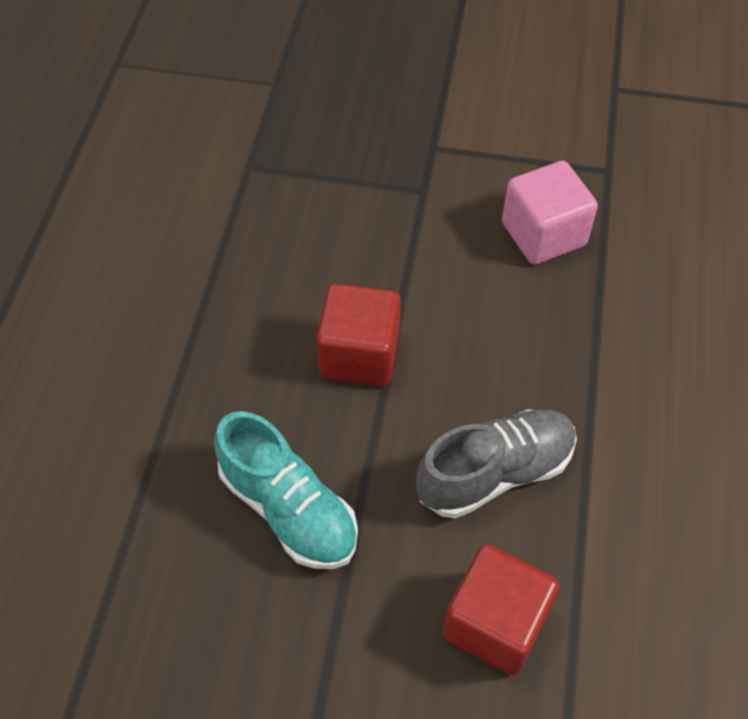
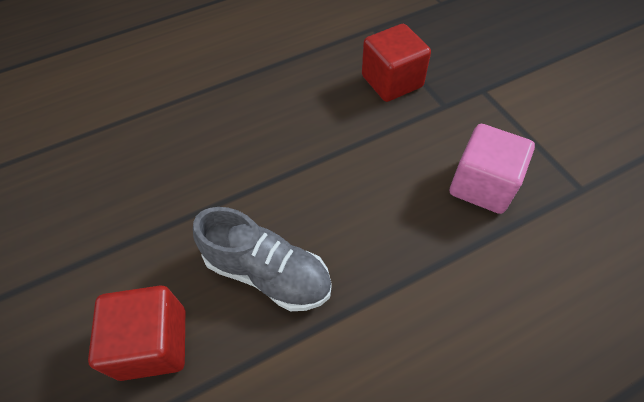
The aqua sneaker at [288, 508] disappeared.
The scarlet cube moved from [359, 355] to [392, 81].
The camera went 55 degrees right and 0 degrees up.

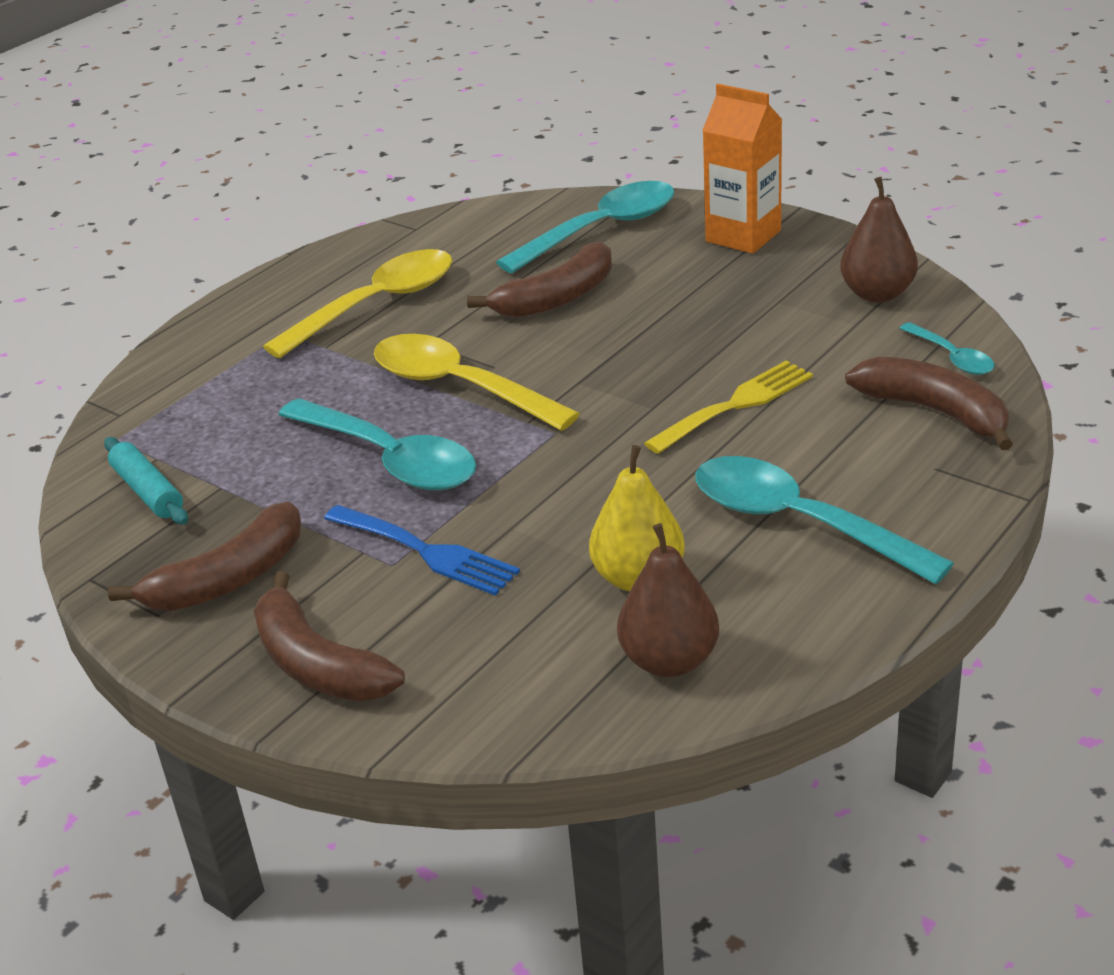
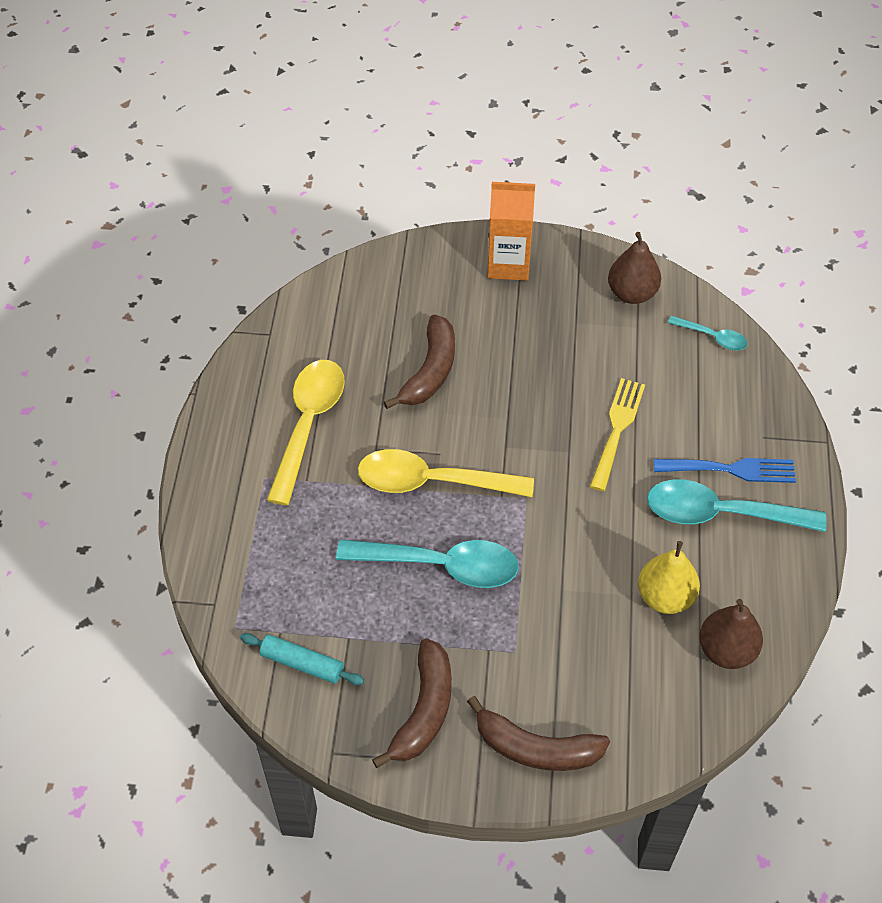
The blue fork moved from [426, 552] to [731, 469].
The aqua tablespoon at [601, 230] disappeared.
The russet toy banana at [935, 412] disappeared.
The camera went 35 degrees left and 20 degrees up.

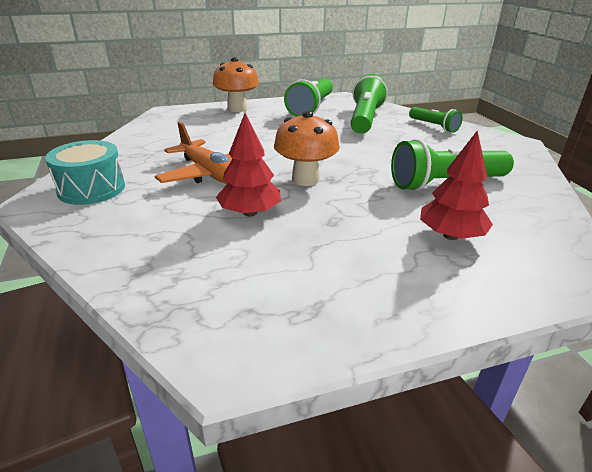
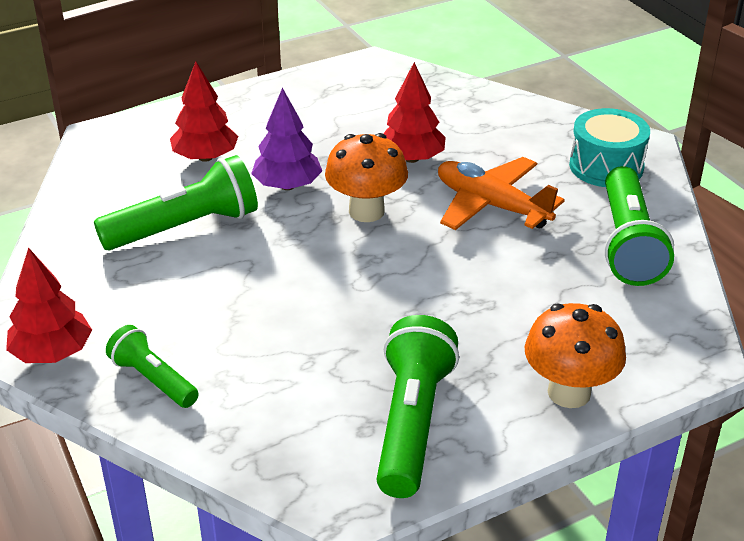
The leaf-green flashlight moved from [365, 119] to [628, 243].
The scarlet fir tree at [52, 353] appeared.
The purple fir tree at [287, 186] appeared.
The camera went 170 degrees right and 5 degrees up.

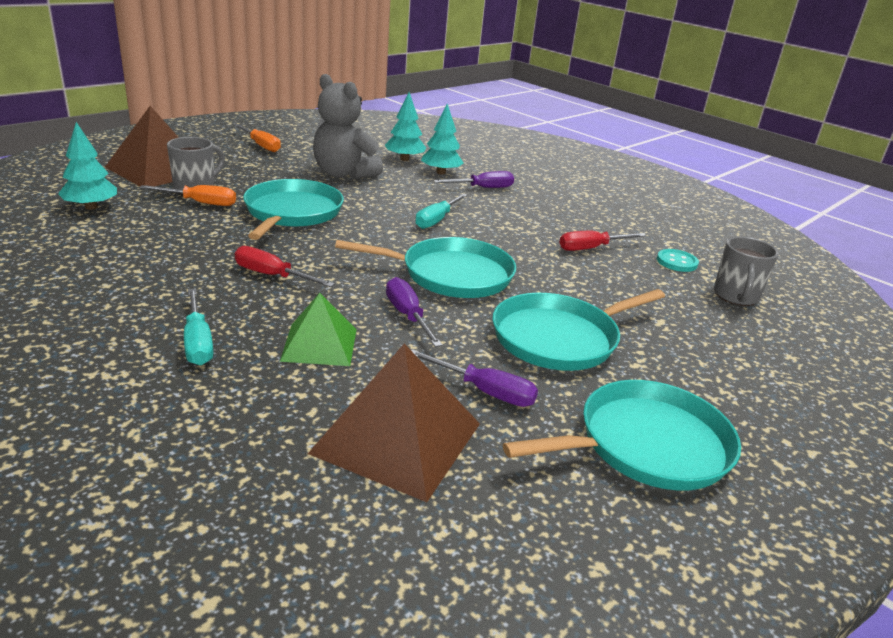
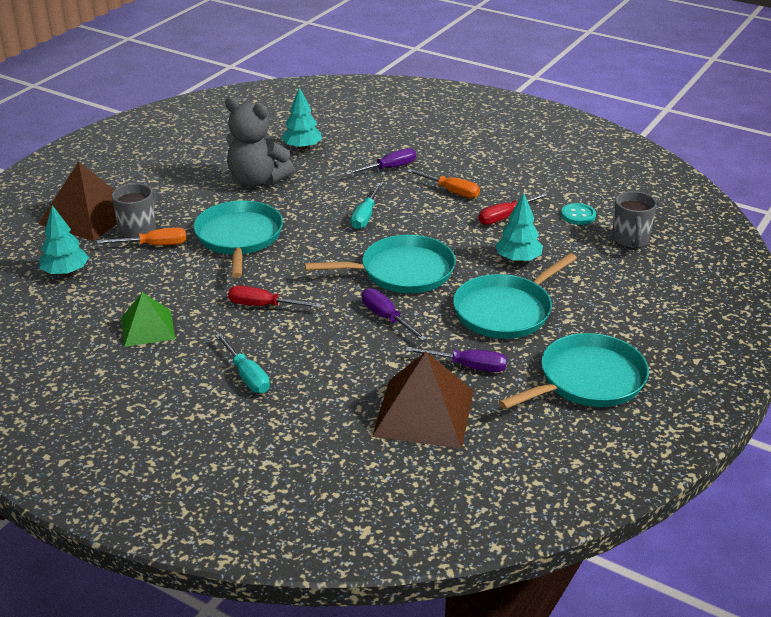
The bright orange screwdriver moved from [261, 145] to [451, 191].
The leaf-green pyramid moved from [319, 344] to [148, 328].
The aqua fir tree moved from [441, 172] to [518, 259].
The camera went 10 degrees left and 5 degrees up.

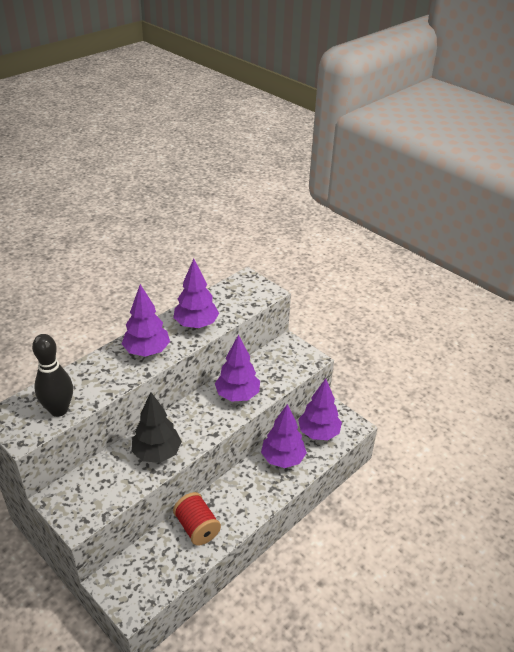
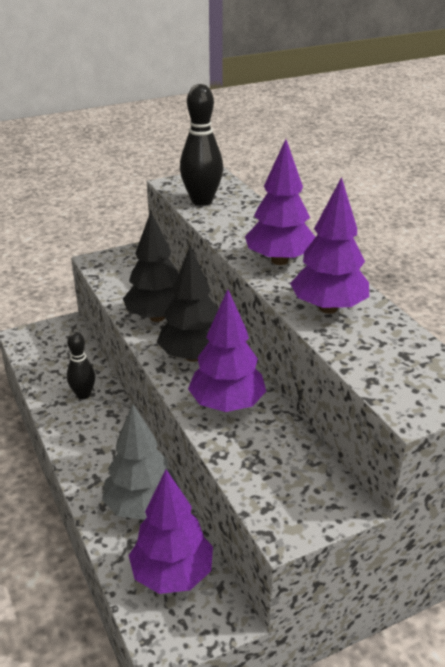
The scarlet bobbin at [197, 527] was replaced by the ebony bowling pin at [83, 395].
The purple fir tree at [282, 459] became the ash-grey fir tree at [142, 506].
The ebony fir tree at [193, 356] appeared.
The camera went 110 degrees right and 5 degrees down.

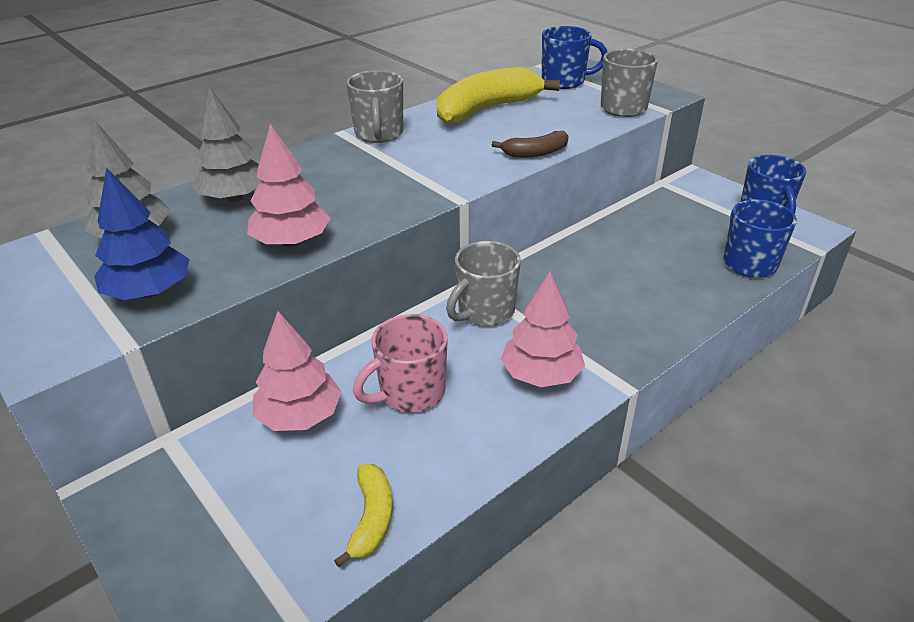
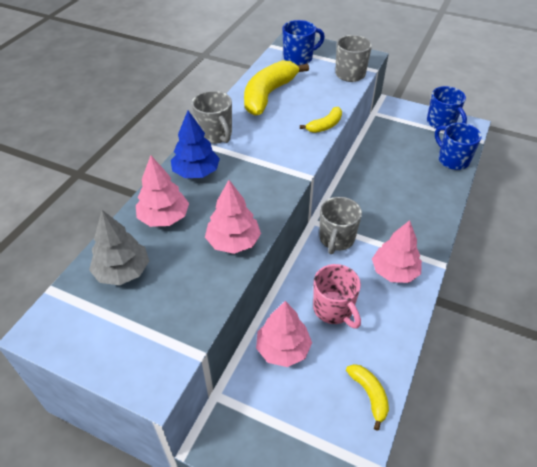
The blue fir tree moved from [149, 292] to [196, 172].
The ash-grey fir tree at [235, 198] became the pink fir tree at [164, 217].
The pink coffee mug at [410, 393] turned 60 degrees counterclockwise.
The russet toy banana at [535, 153] became the yellow toy banana at [325, 125].
The camera went 25 degrees left and 10 degrees up.

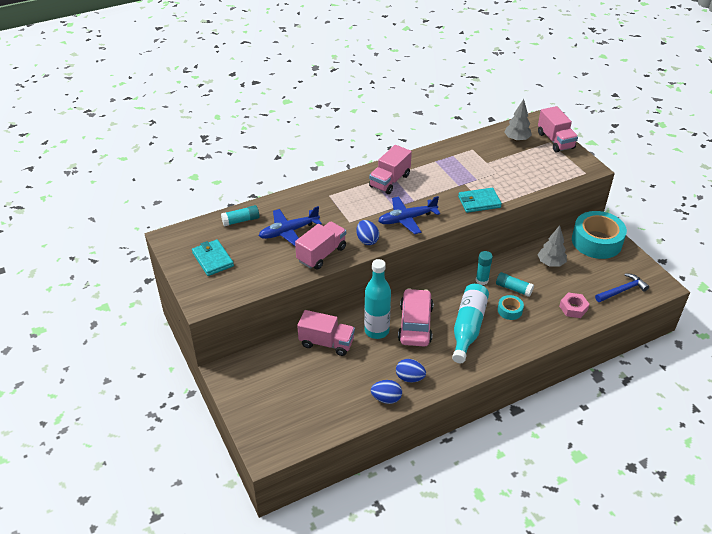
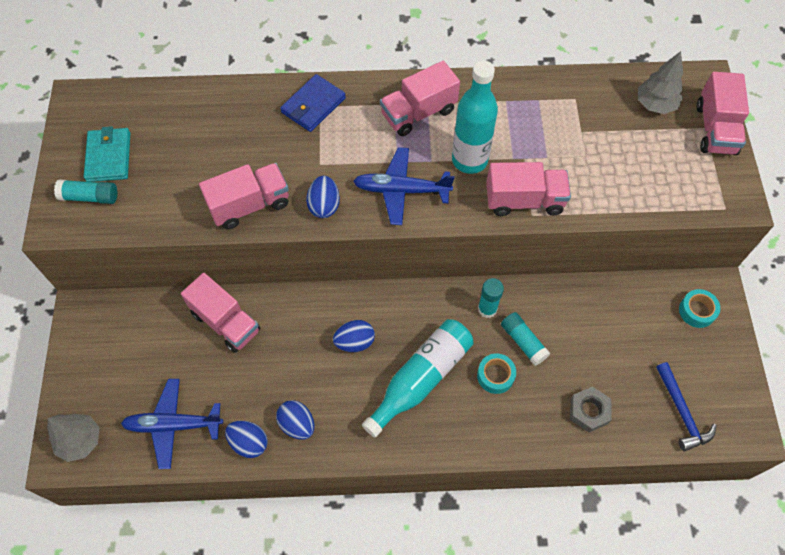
The aqua glue moved from [241, 220] to [90, 197].
The blue plane moved from [289, 231] to [173, 425].
The aqua bottle moved from [376, 331] to [469, 160].
The pink toy car at [415, 324] was replaced by the blue egg at [355, 342].
The aqua billfold at [479, 202] was replaced by the pink lorry at [524, 200].
The ash-grey fir tree moved from [550, 263] to [80, 441].
The pink hex nut at [573, 308] became the ash-grey hex nut at [589, 411].
The aqua sticky tape at [596, 241] changed to 0.46 times the size.
The blue hammer at [622, 290] turned 75 degrees clockwise.
The blue billfold at [313, 105] appeared.
The camera went 25 degrees right and 20 degrees up.

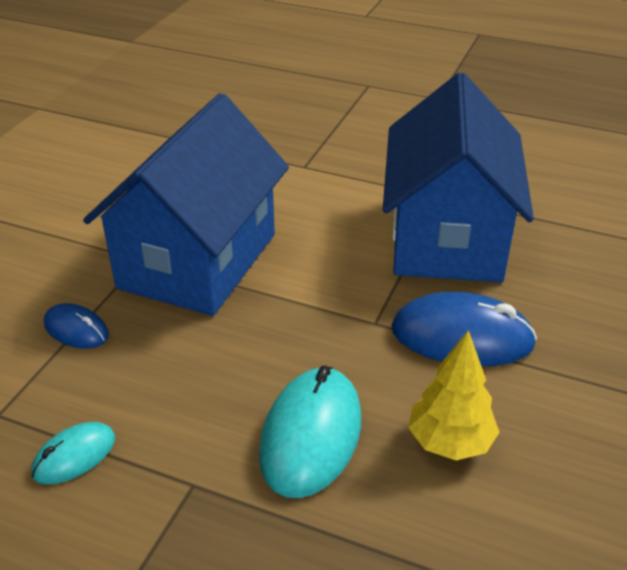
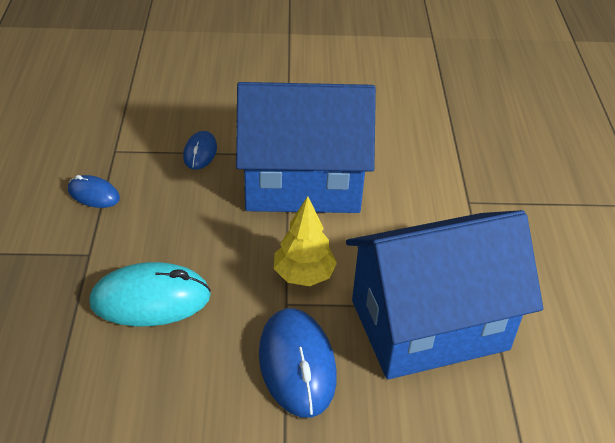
The aqua computer mouse at [74, 456] became the blue computer mouse at [93, 194].
The yellow fir tree moved from [450, 442] to [303, 275].
The camera went 65 degrees right and 5 degrees up.

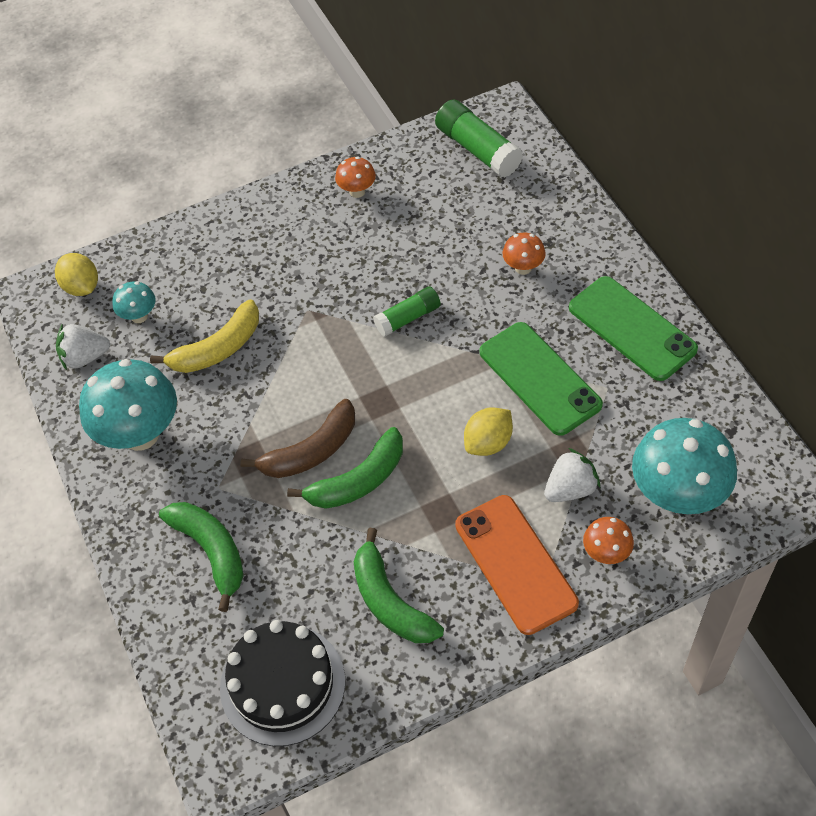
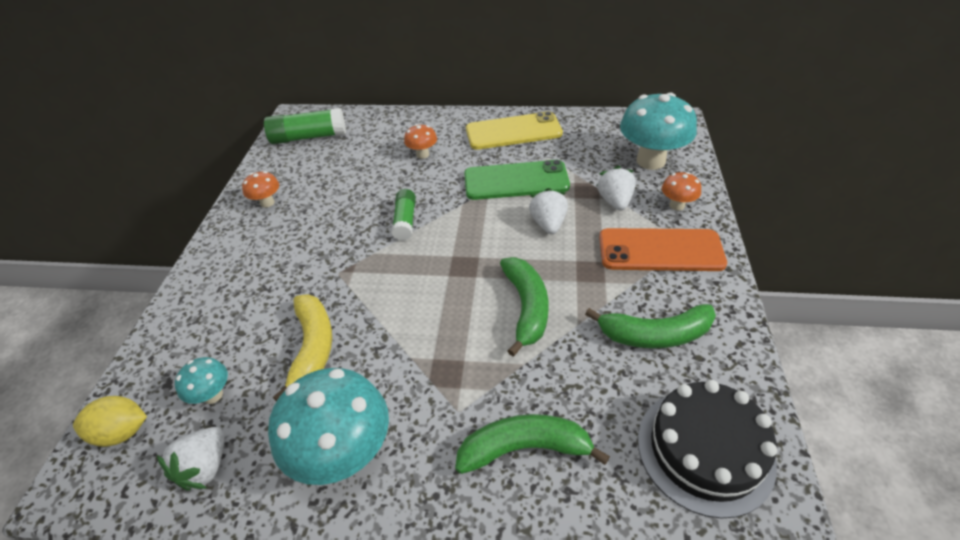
The russet toy banana at [311, 451] disappeared.
The yellow toy lemon at [488, 443] was replaced by the pure white berry at [548, 224].
The leaf-green phone at [632, 328] became the yellow phone at [513, 131].
The camera went 60 degrees left and 10 degrees down.

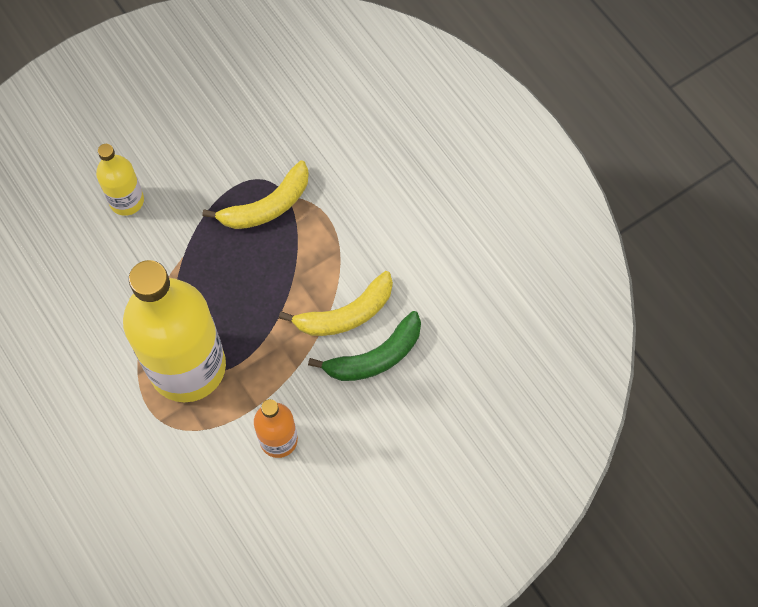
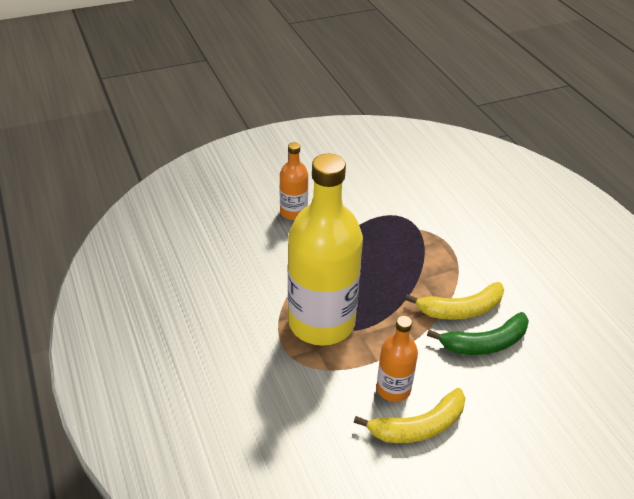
The yellow bottle at [126, 200] became the bright orange bottle at [293, 212].
The yellow toy banana moved from [267, 206] to [418, 426].
The camera went 10 degrees right and 25 degrees down.

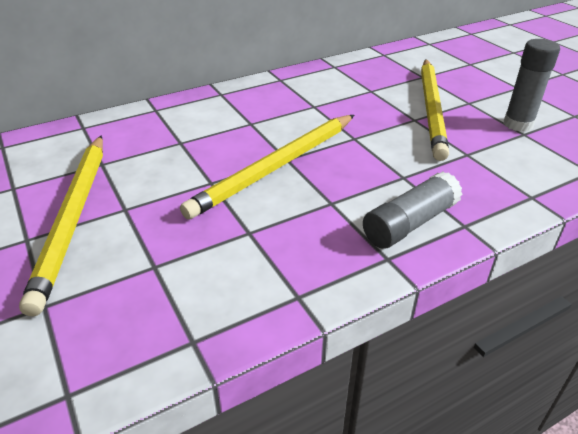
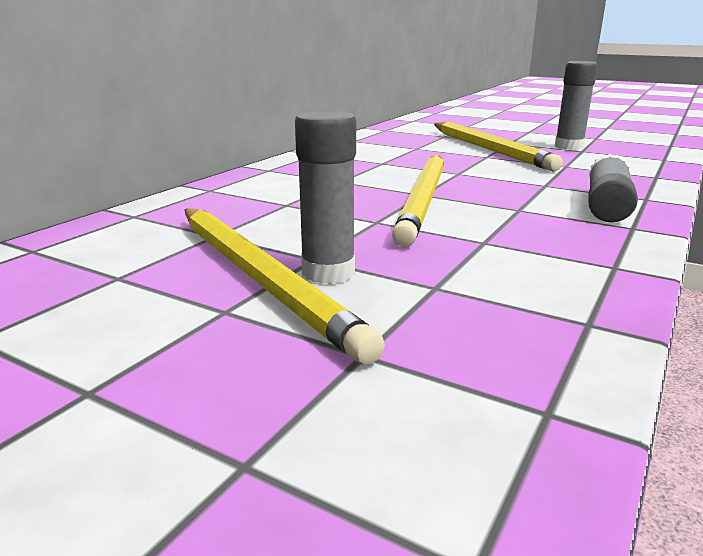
The ash-grey glue at [328, 272] appeared.
The camera went 30 degrees left and 15 degrees down.

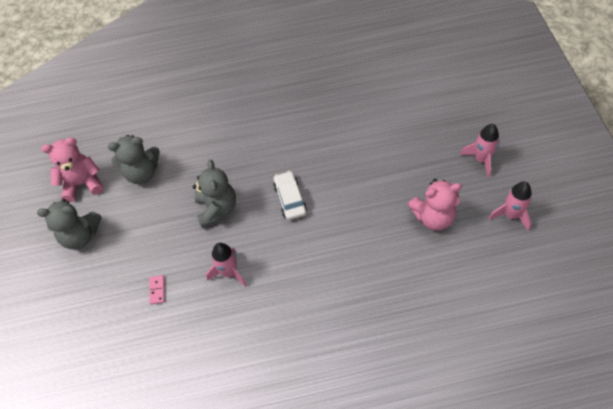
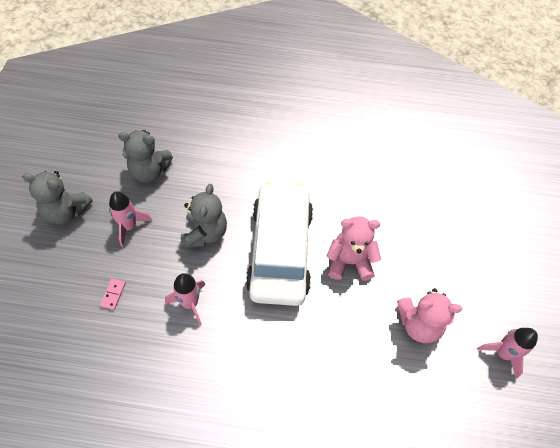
The pink teddy bear moved from [82, 183] to [349, 262].
The pure white toy car at [290, 199] changed to 2.31 times the size.
The pink spaceship moved from [481, 159] to [129, 226].
The camera went 10 degrees right and 0 degrees up.

